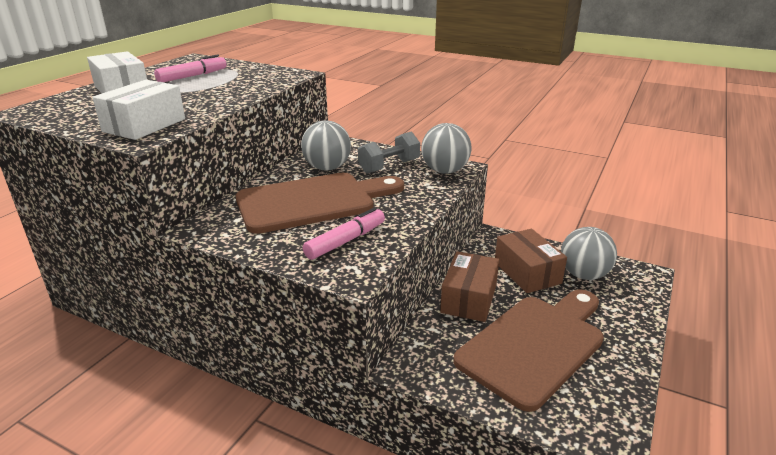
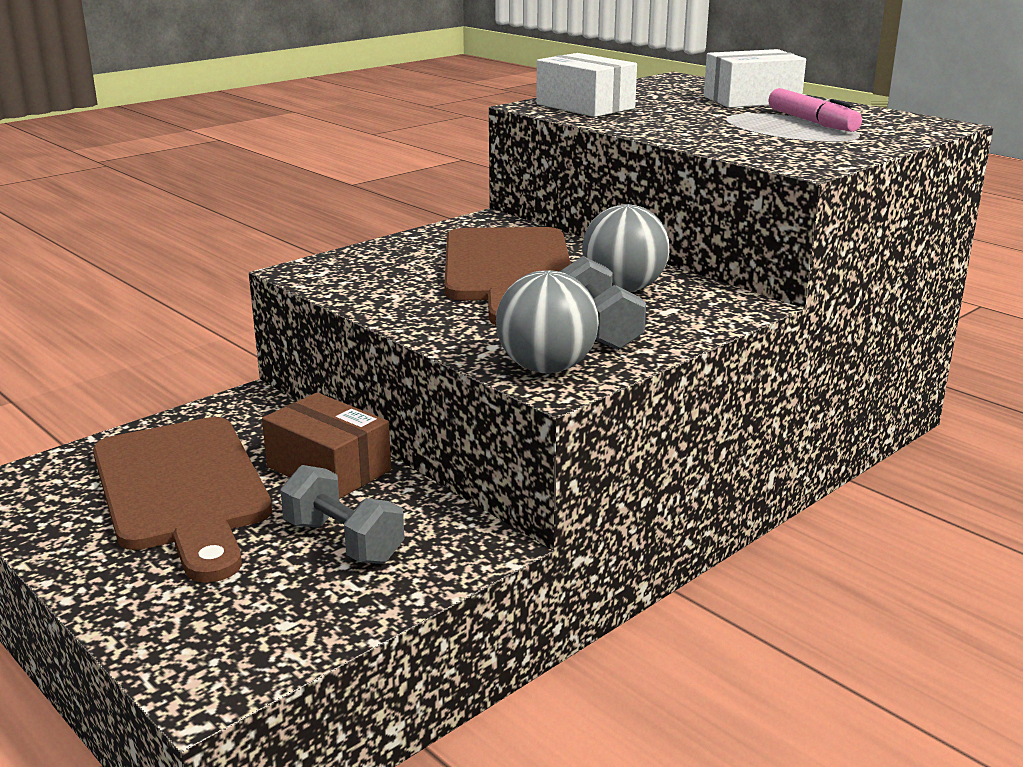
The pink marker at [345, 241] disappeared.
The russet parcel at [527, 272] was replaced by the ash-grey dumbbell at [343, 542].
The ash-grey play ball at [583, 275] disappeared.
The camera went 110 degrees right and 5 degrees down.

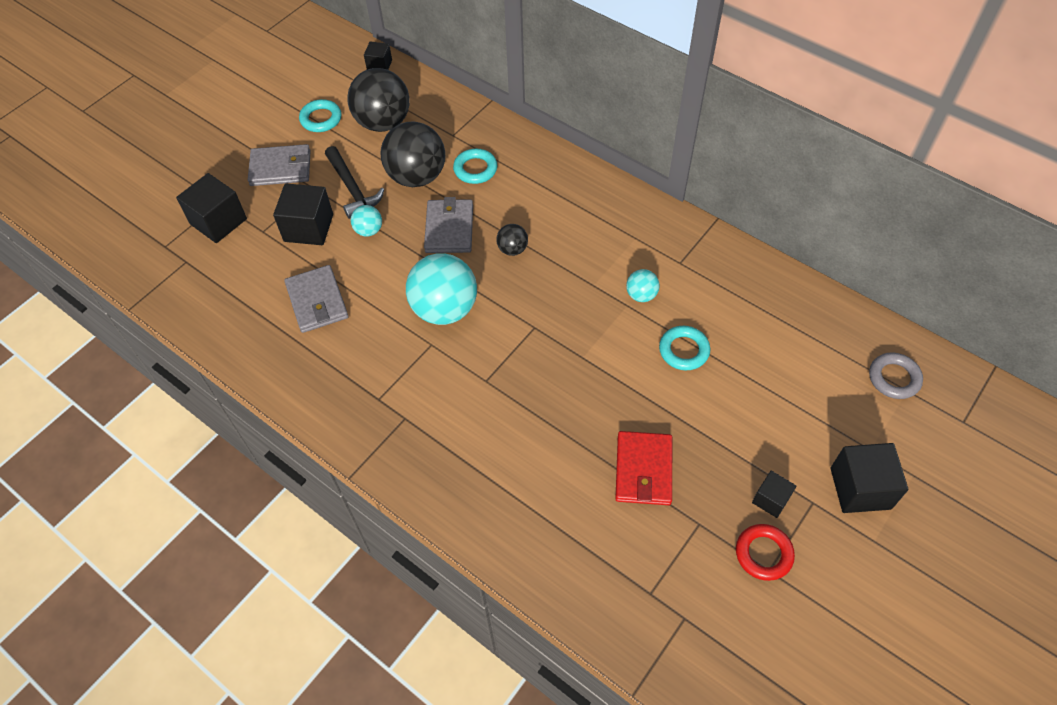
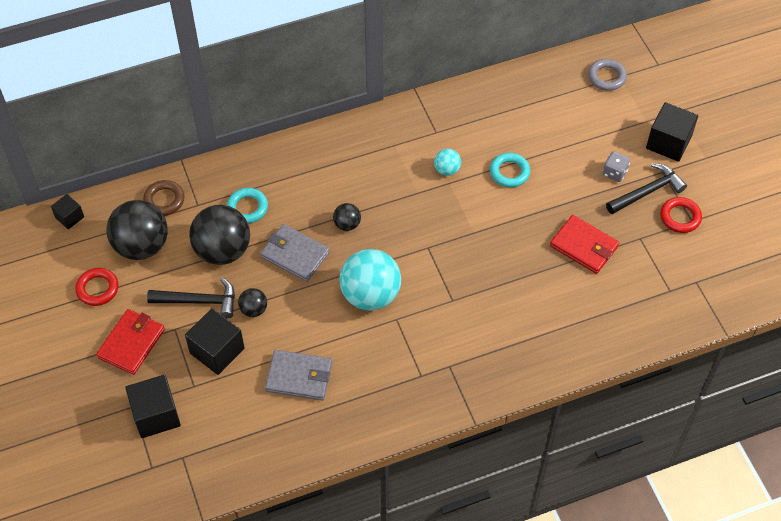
The ash-grey billfold at [281, 168] became the scarlet billfold at [131, 343].
The aqua ring at [321, 119] became the scarlet ring at [97, 289].
The aqua play ball at [369, 230] became the ebony play ball at [254, 309].
The ebony cube at [771, 499] was replaced by the ebony hammer at [647, 192].
The russet ring at [164, 200] appeared.
The ash-grey dice at [614, 173] appeared.
The camera went 60 degrees left and 0 degrees up.

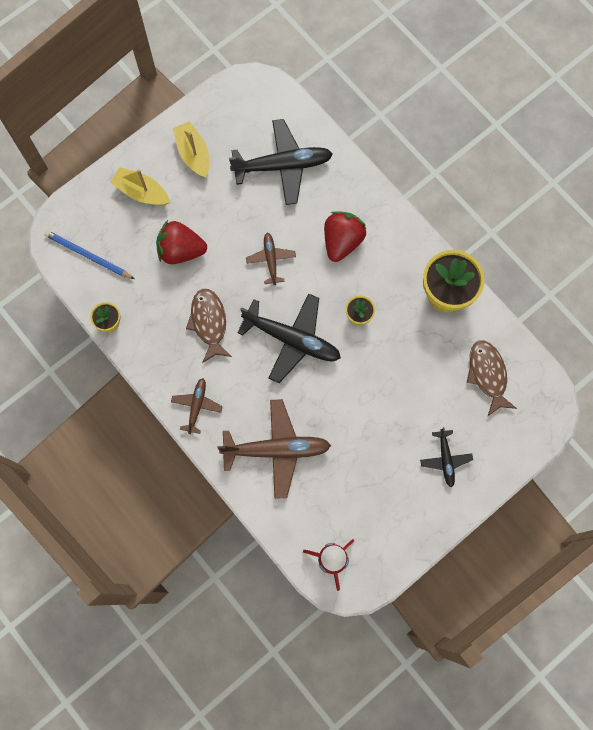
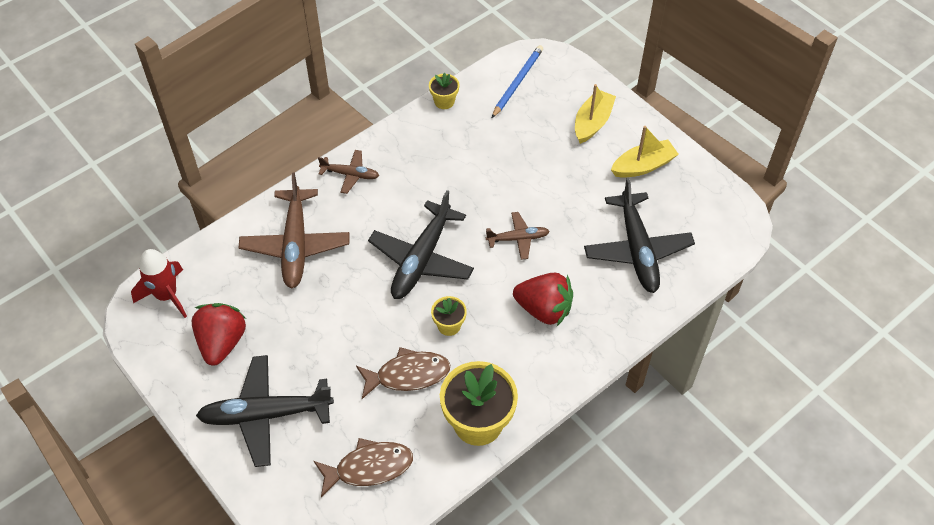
The scarlet berry moved from [181, 250] to [222, 342].
The russet fish figure moved from [209, 323] to [408, 375].
The ebony plane at [445, 459] changed to 1.89 times the size.
The camera went 90 degrees right and 20 degrees down.

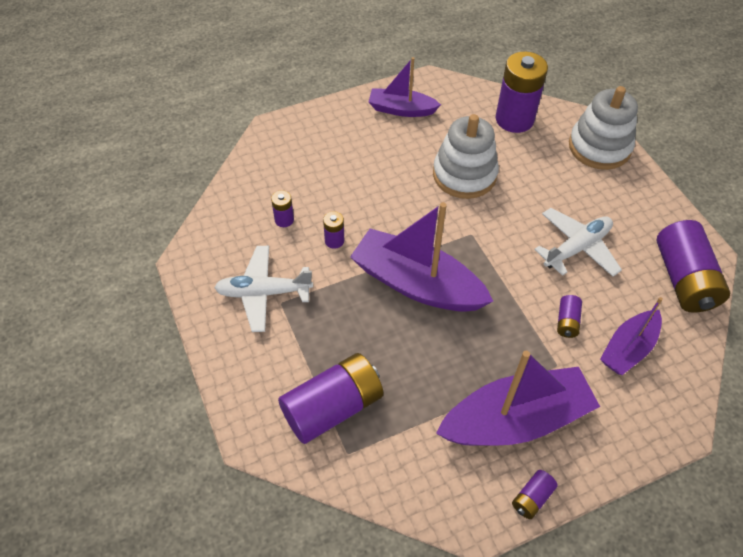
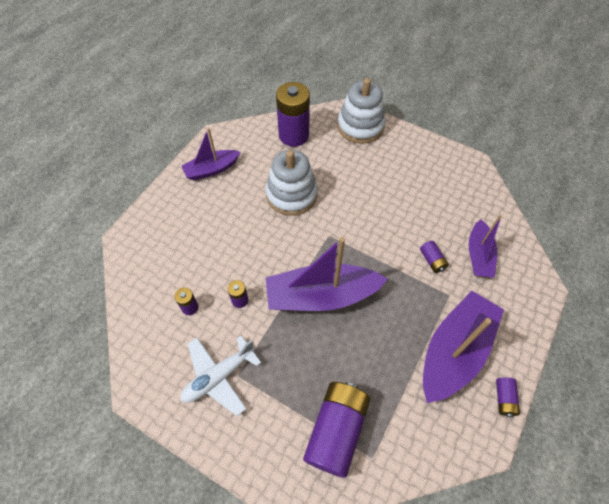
The pure white plane at [577, 248] disappeared.
The purple power cell at [684, 279] disappeared.
The camera went 35 degrees left and 5 degrees up.

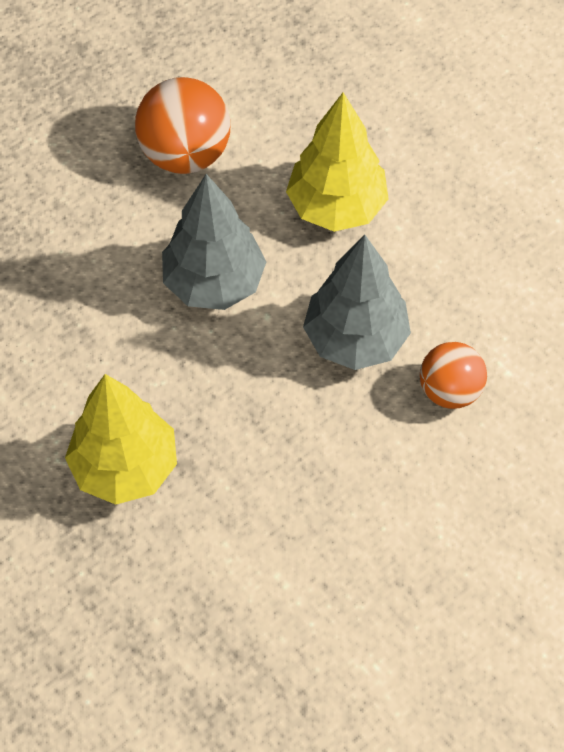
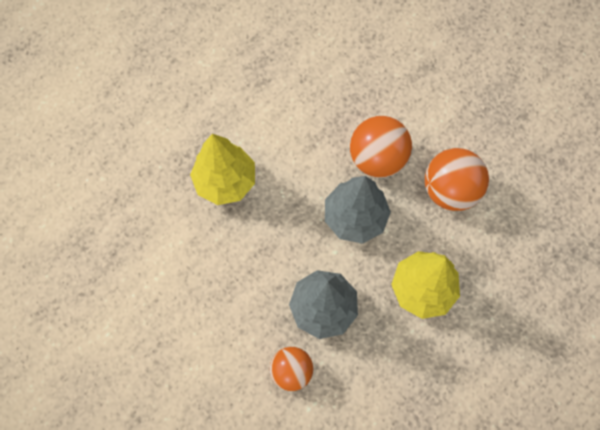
The bright orange play ball at [377, 158] appeared.
The camera went 85 degrees right and 10 degrees up.

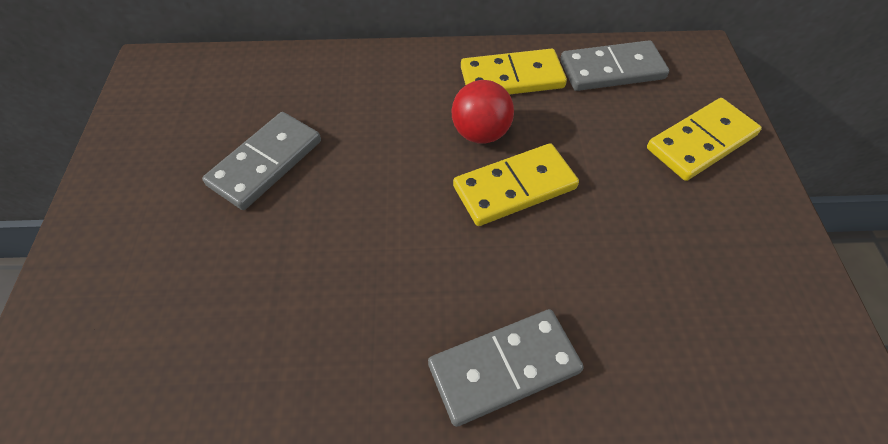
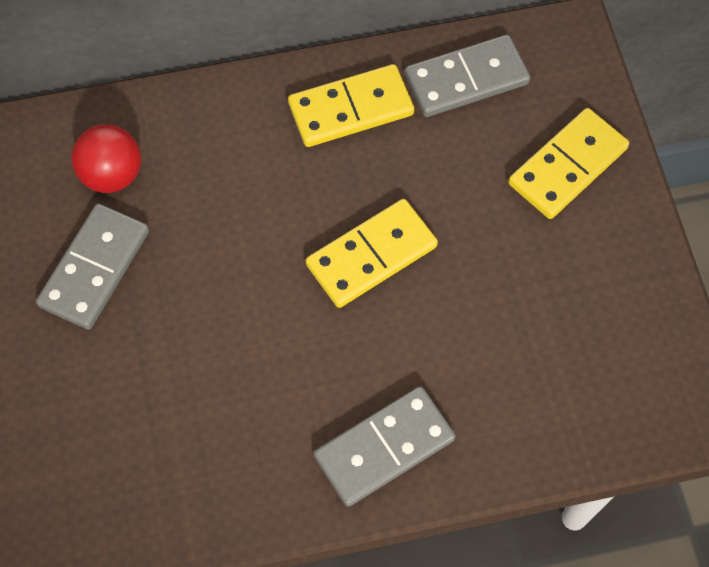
The scarlet play ball moved from [480, 133] to [112, 175].
The camera went 10 degrees left and 10 degrees up.

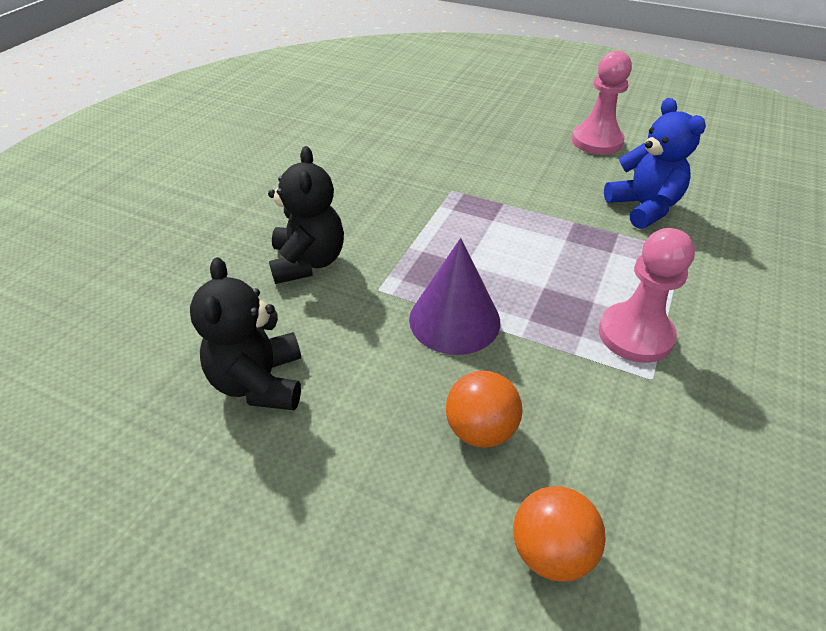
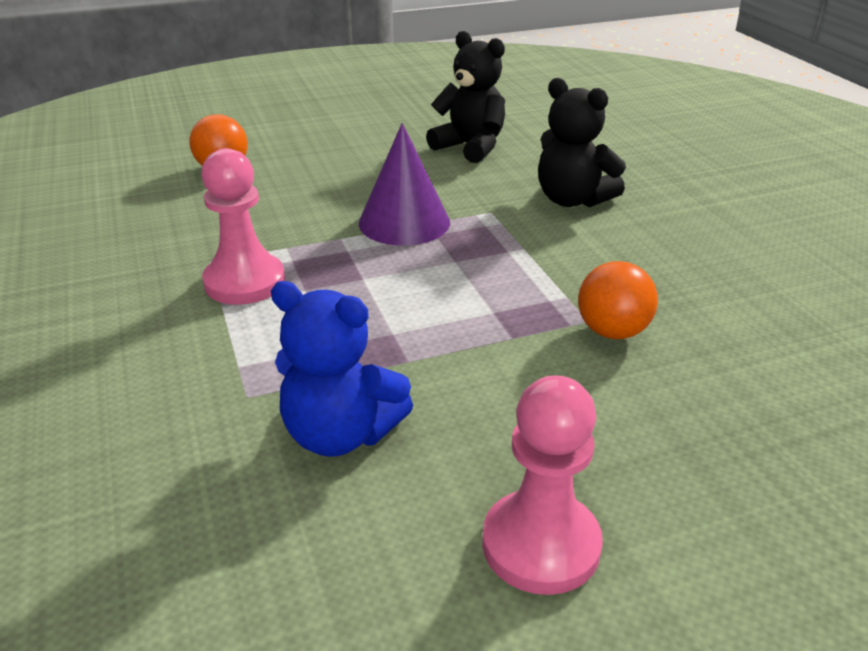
The bright orange play ball moved from [480, 430] to [612, 331].
The camera went 135 degrees right and 10 degrees down.

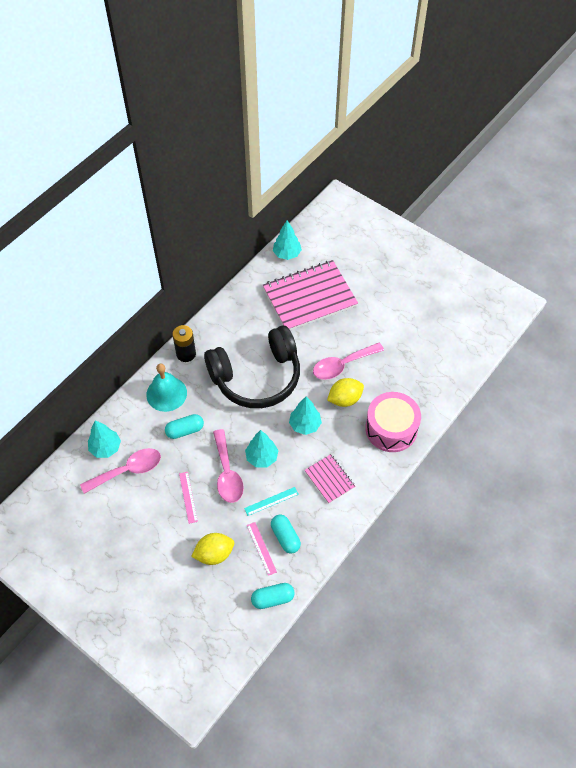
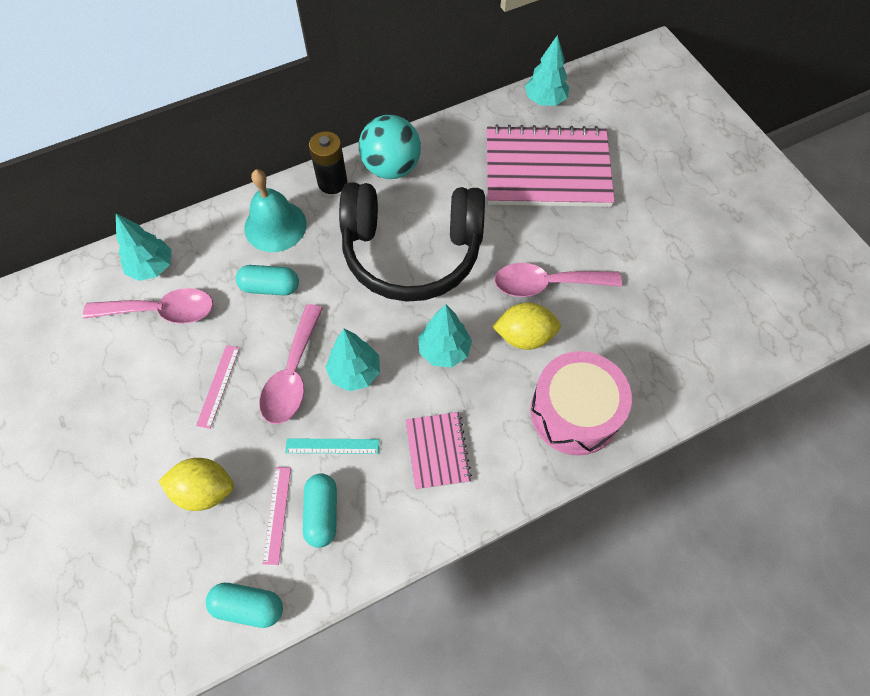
The aqua play ball at [391, 168] appeared.
The camera went 25 degrees right and 5 degrees up.

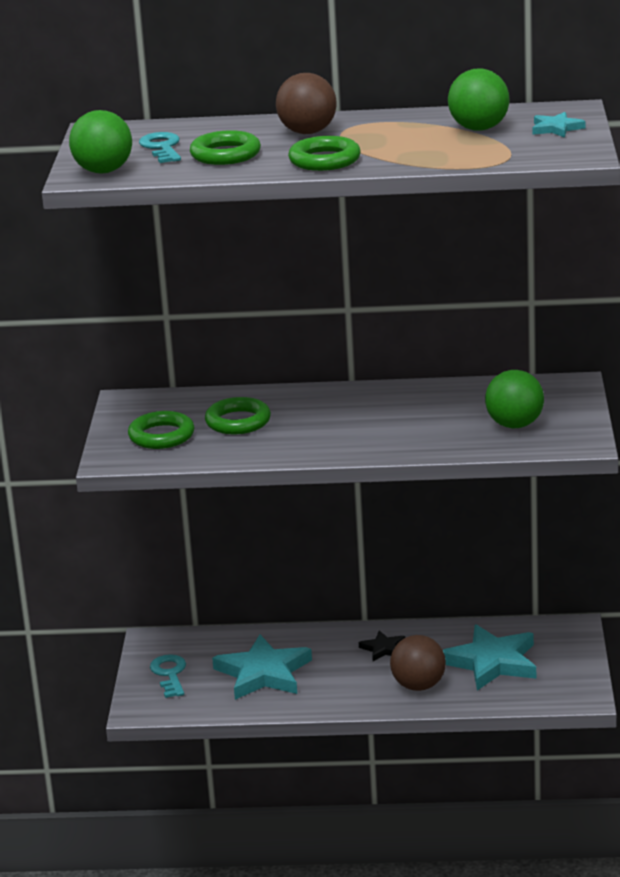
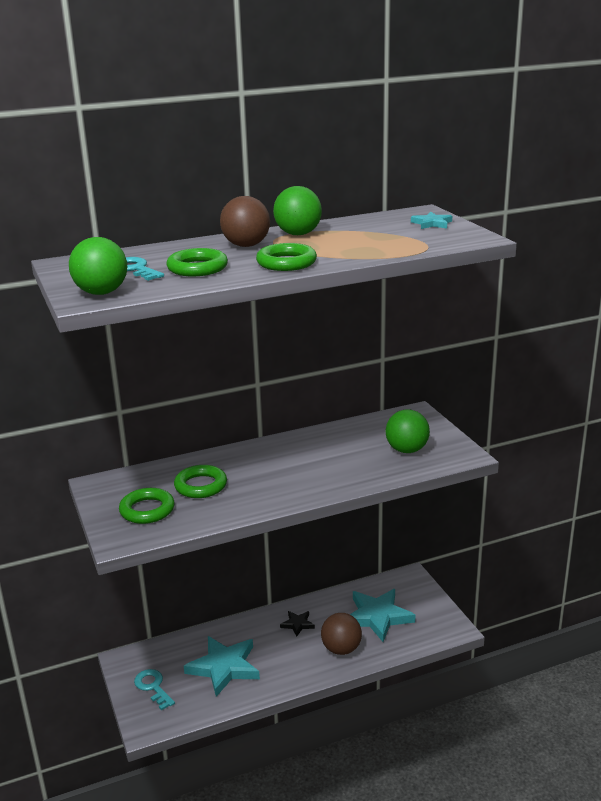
The leaf-green play ball moved from [479, 128] to [298, 234].
The camera went 25 degrees left and 0 degrees up.

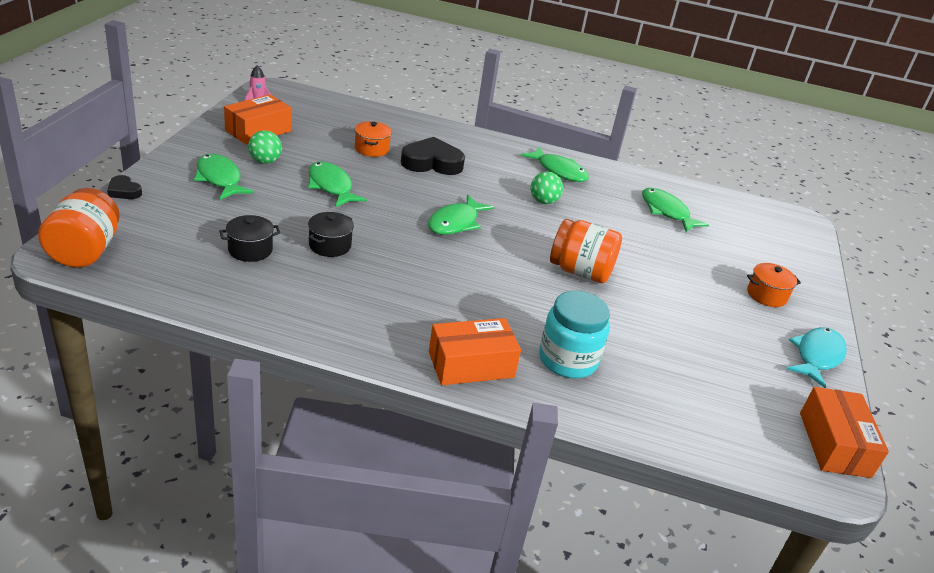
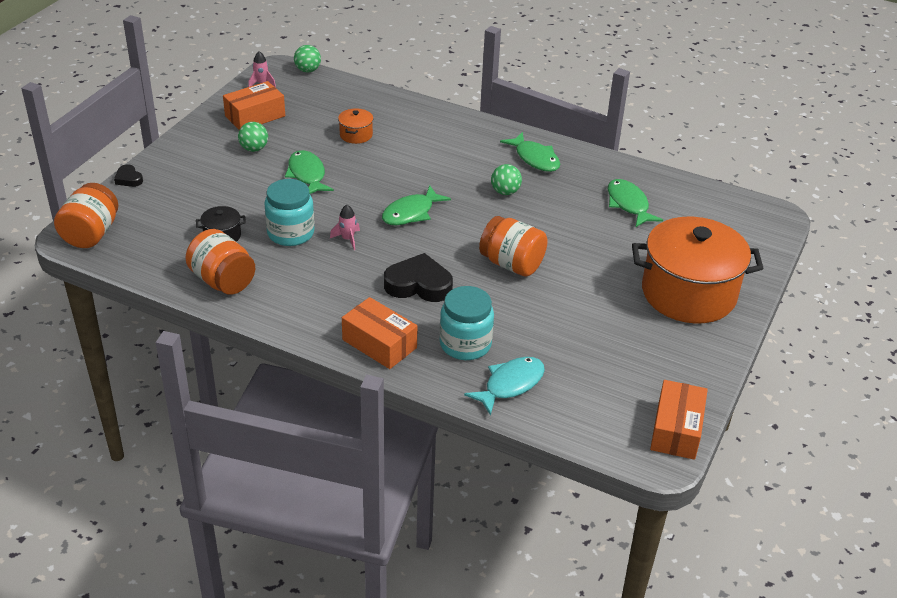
The leaf-green fish figure at [219, 179] disappeared.
The ebony stockpot at [330, 245] was replaced by the aqua jar at [290, 233].
The ebony heart moved from [432, 163] to [418, 284].
The bright orange parcel at [471, 364] turned 45 degrees clockwise.
The bright orange stockpot at [766, 295] changed to 2.48 times the size.
The aqua fish figure moved from [817, 356] to [510, 384].
The bright orange jar at [223, 281] appeared.
The leaf-green play ball at [308, 70] appeared.
The pink spaceship at [347, 239] appeared.
The camera went 15 degrees right and 5 degrees up.

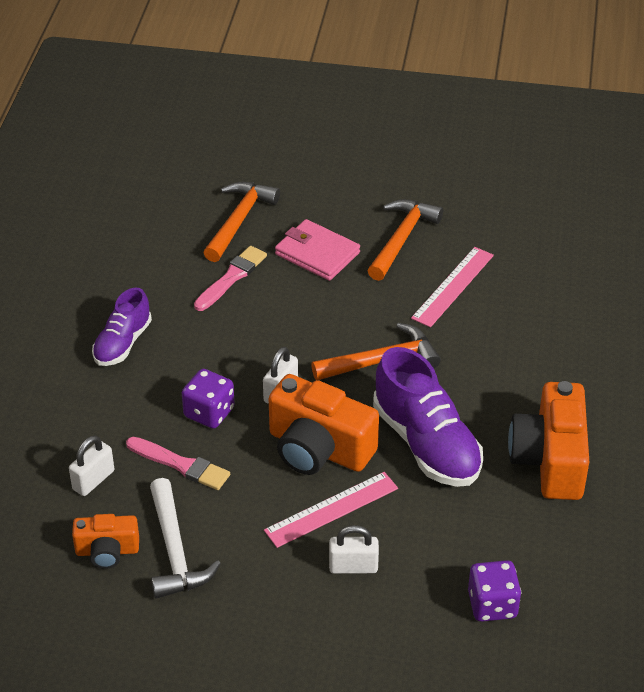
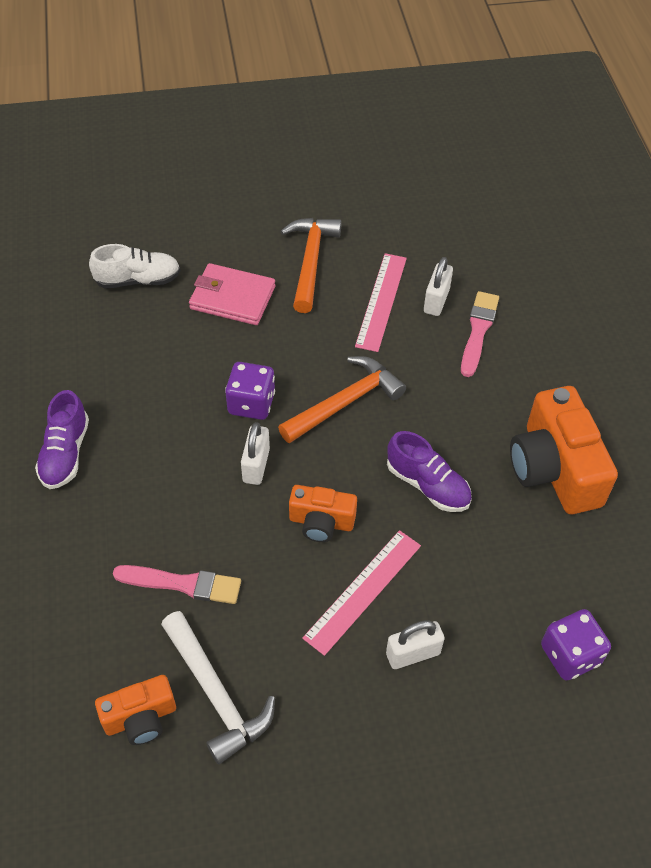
The pure white lock moved from [93, 480] to [436, 301].
The purple dice moved from [209, 412] to [251, 403].
The pink paintbrush moved from [231, 277] to [478, 331].
The bright orange hammer at [239, 221] was replaced by the pure white sneaker at [138, 280].
The bright orange camera at [318, 448] changed to 0.56 times the size.
The purple sneaker at [426, 444] changed to 0.60 times the size.
The camera went 20 degrees left and 10 degrees up.

